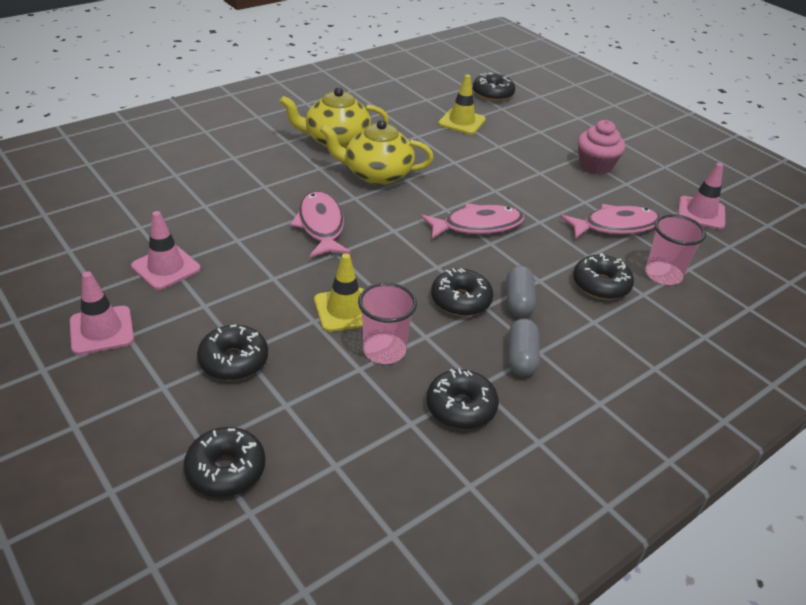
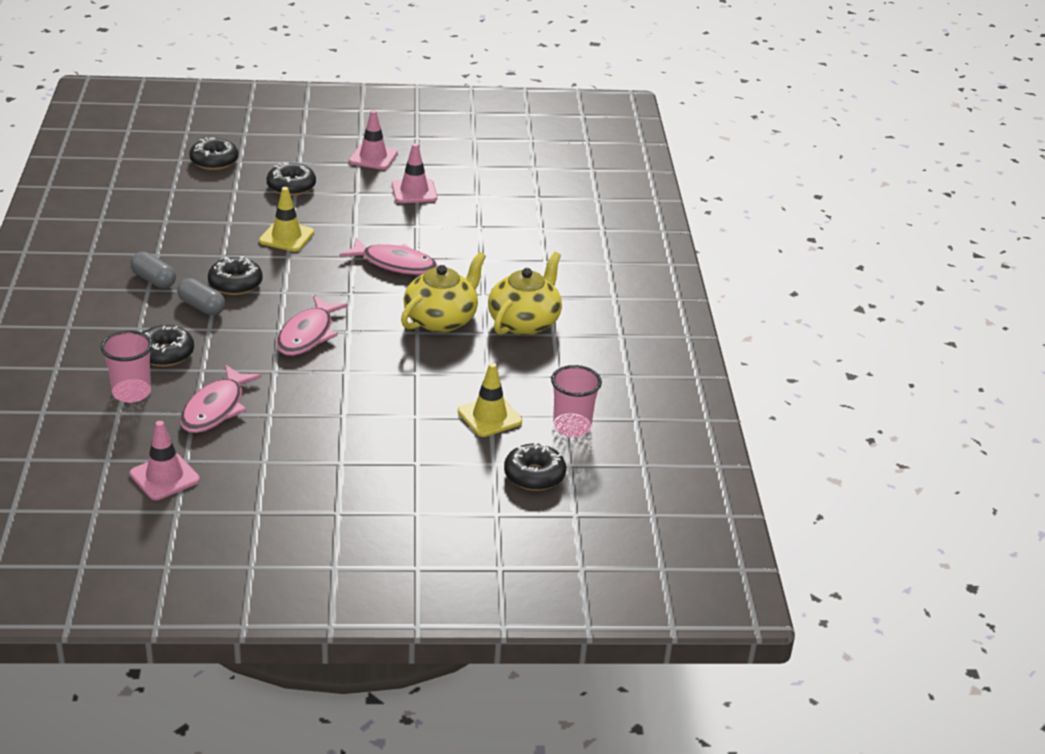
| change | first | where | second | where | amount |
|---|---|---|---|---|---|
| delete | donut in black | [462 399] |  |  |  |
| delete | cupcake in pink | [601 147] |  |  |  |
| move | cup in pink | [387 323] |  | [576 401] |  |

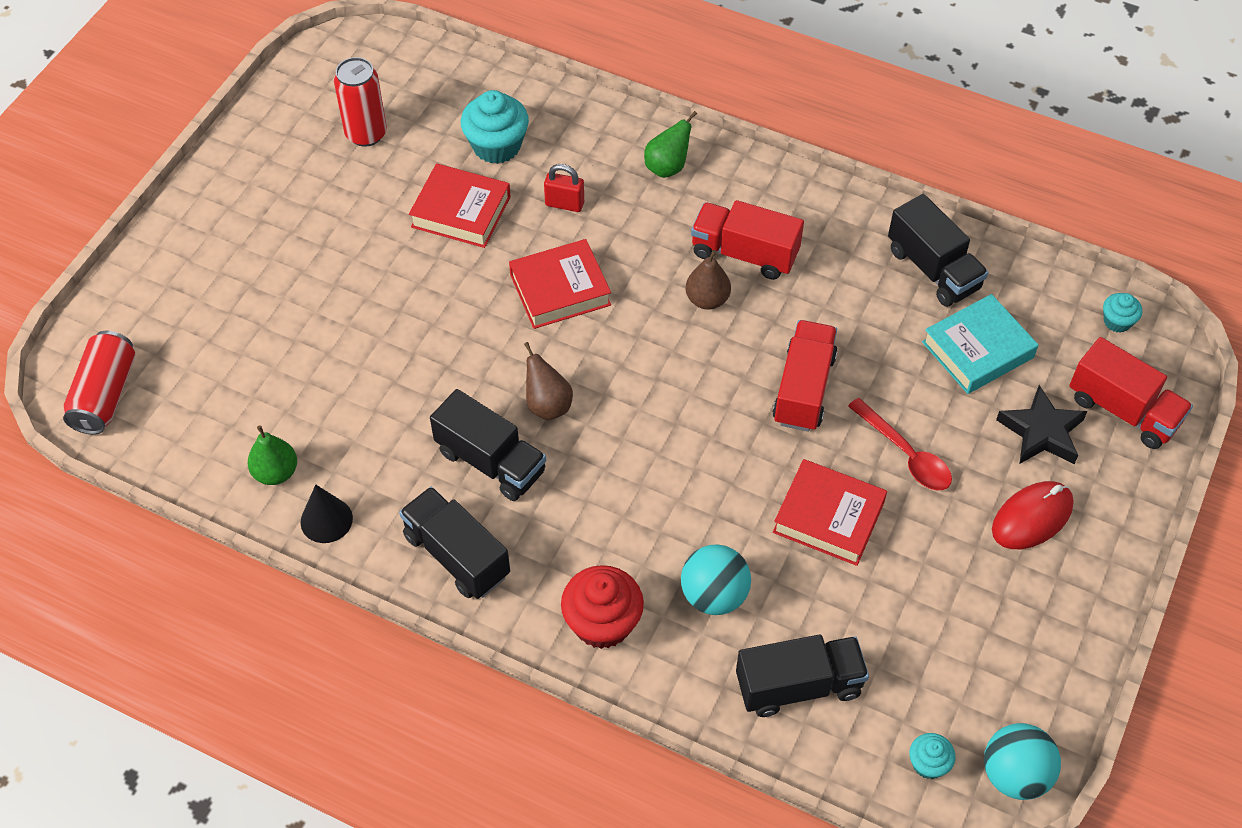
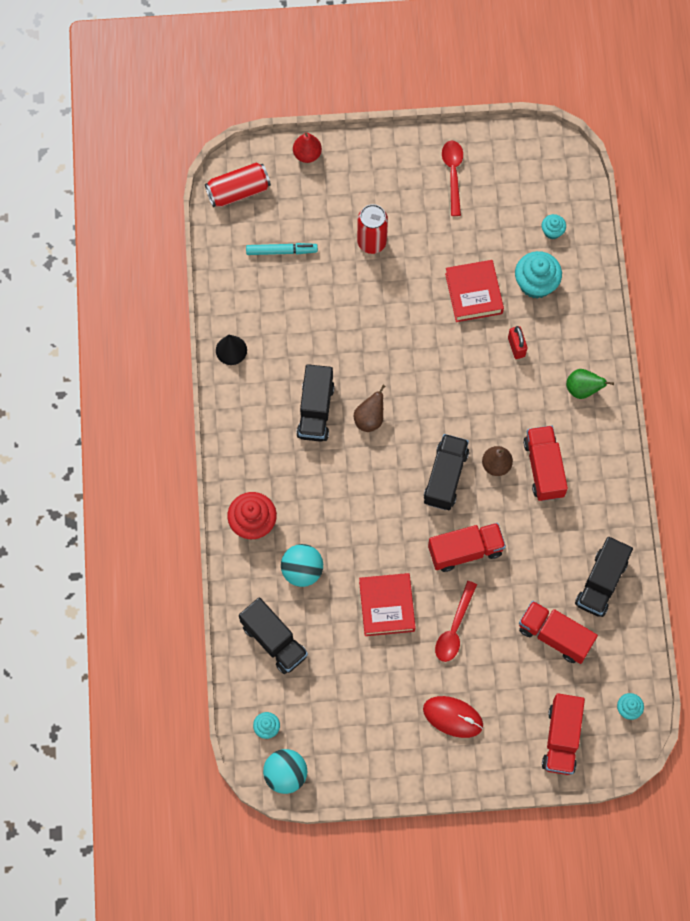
| change | first | where | second | where | amount |
|---|---|---|---|---|---|
| delete | pear in green | [272 455] |  |  |  |
| delete | book in red | [560 284] |  |  |  |
| delete | star in black | [1041 424] |  |  |  |
| insert |  |  | marker in turquoise | [282 249] |  |
| insert |  |  | pear in red | [307 148] |  |
| insert |  |  | spoon in red | [452 178] |  |
| insert |  |  | cupcake in turquoise | [554 226] |  |
| move | can in red | [360 102] |  | [372 229] |  |
| move | truck in black | [454 543] |  | [446 472] |  |
| replace | book in turquoise | [980 344] | truck in red | [558 632] |  |

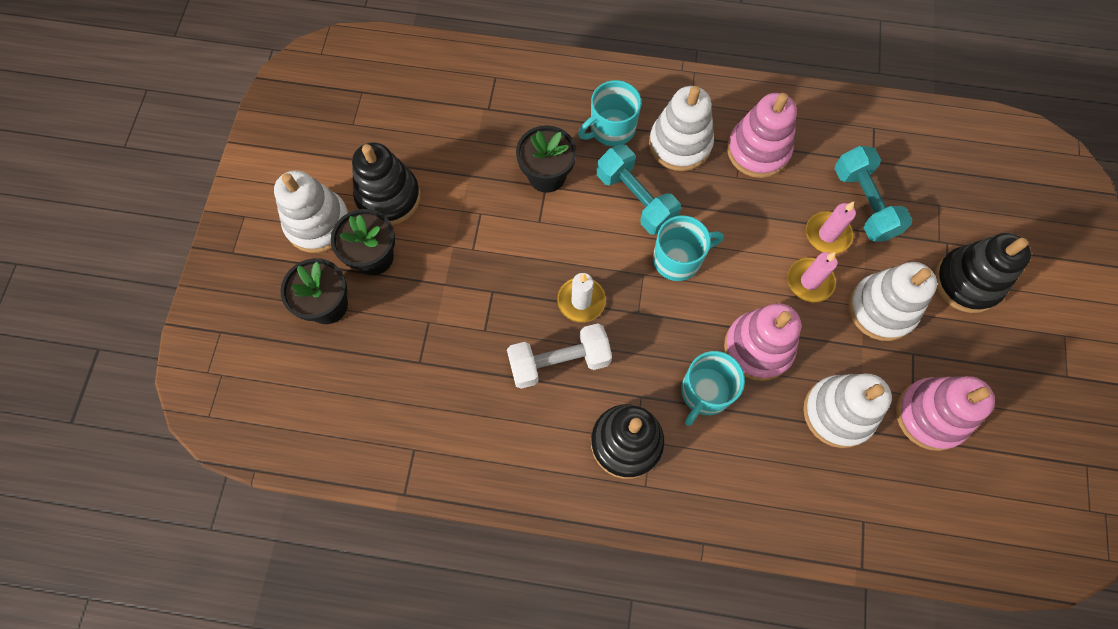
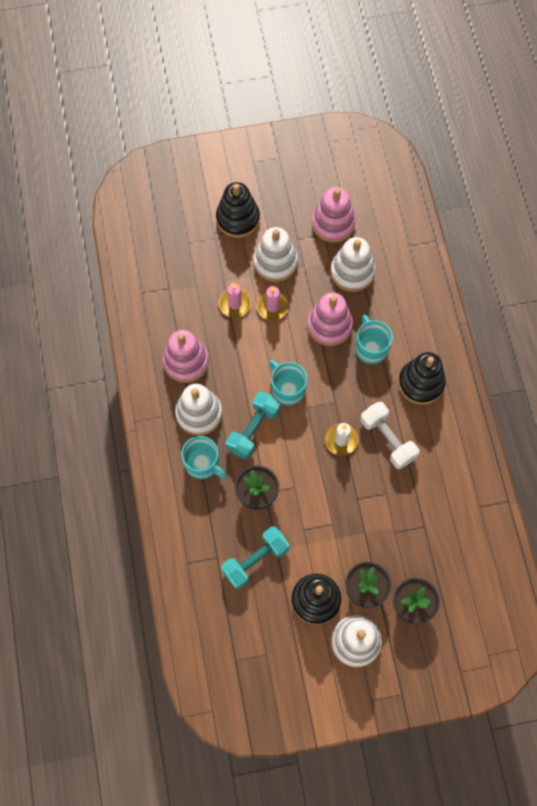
| change | first | where | second | where | amount |
|---|---|---|---|---|---|
| move | dumbbell in turquoise | [873 194] |  | [255 557] |  |
| rotate | mug in turquoise | [713 388] |  | [374 339] | 120 degrees counterclockwise |

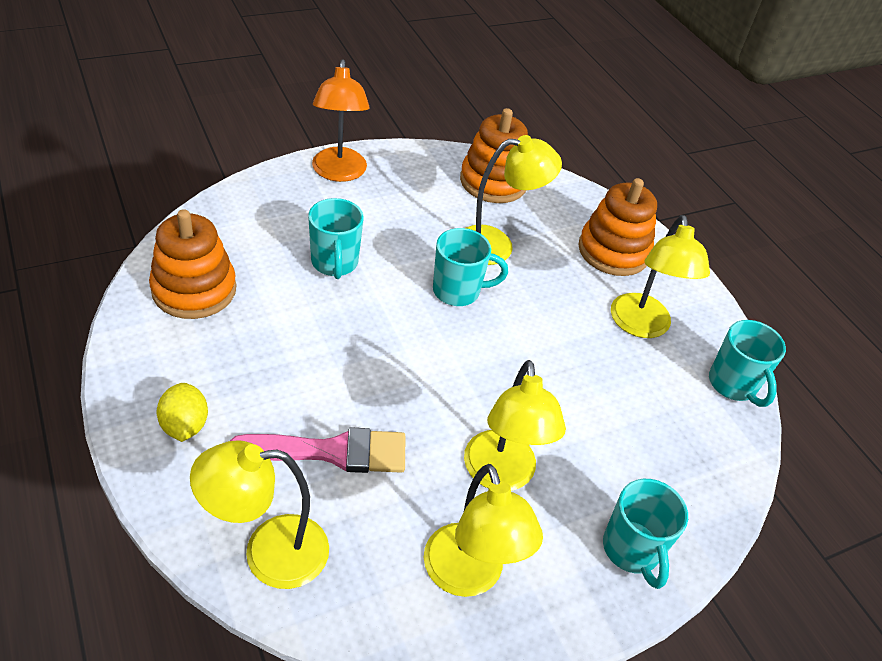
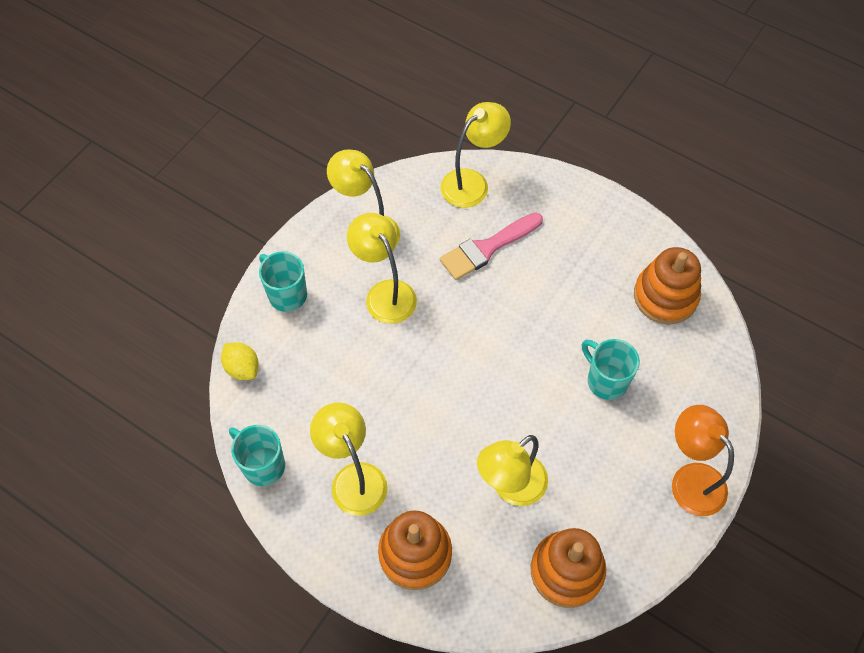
| change | first | where | second | where | amount |
|---|---|---|---|---|---|
| delete | mug in turquoise | [470 267] |  |  |  |
| move | lemon in yellow | [182 412] |  | [240 361] |  |

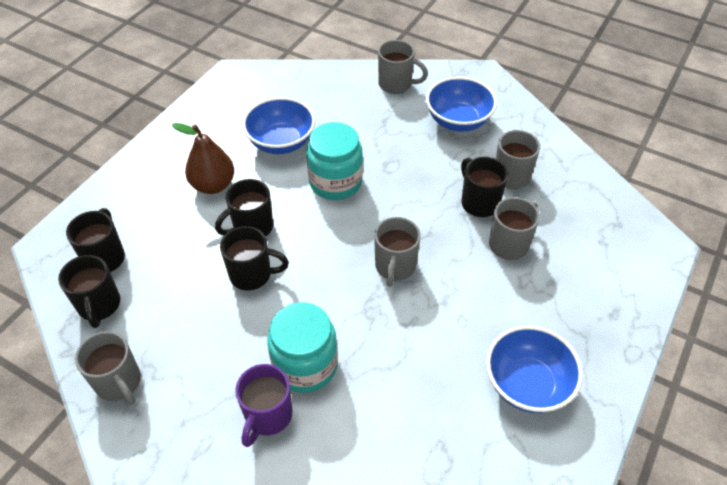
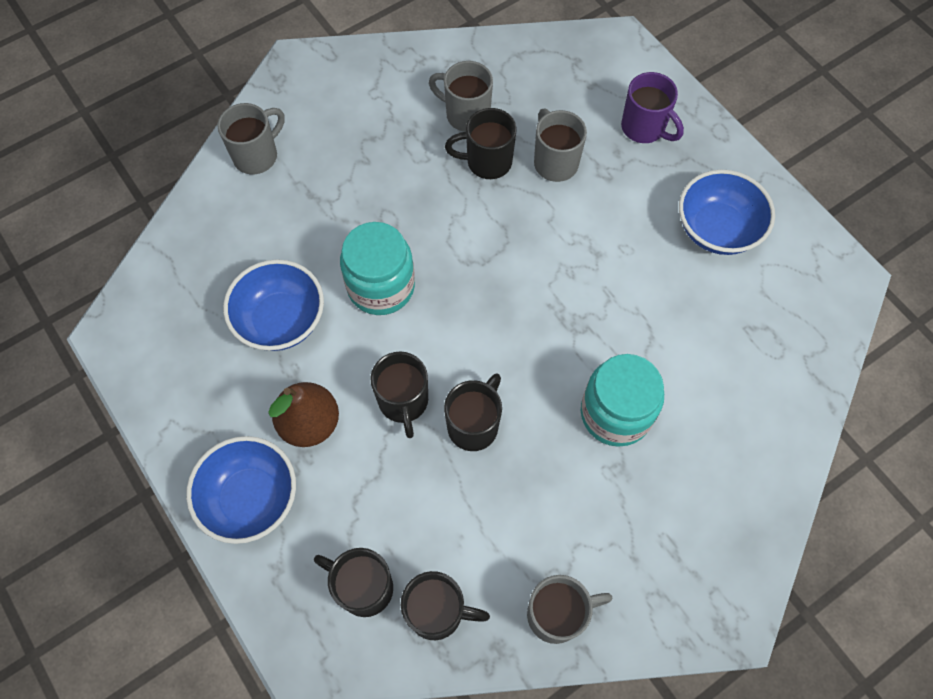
| change | first | where | second | where | amount |
|---|---|---|---|---|---|
| delete | mug in grey | [397 252] |  |  |  |
| move | mug in purple | [264 405] |  | [652 107] |  |
| move | bowl in blue | [461 104] |  | [241 490] |  |

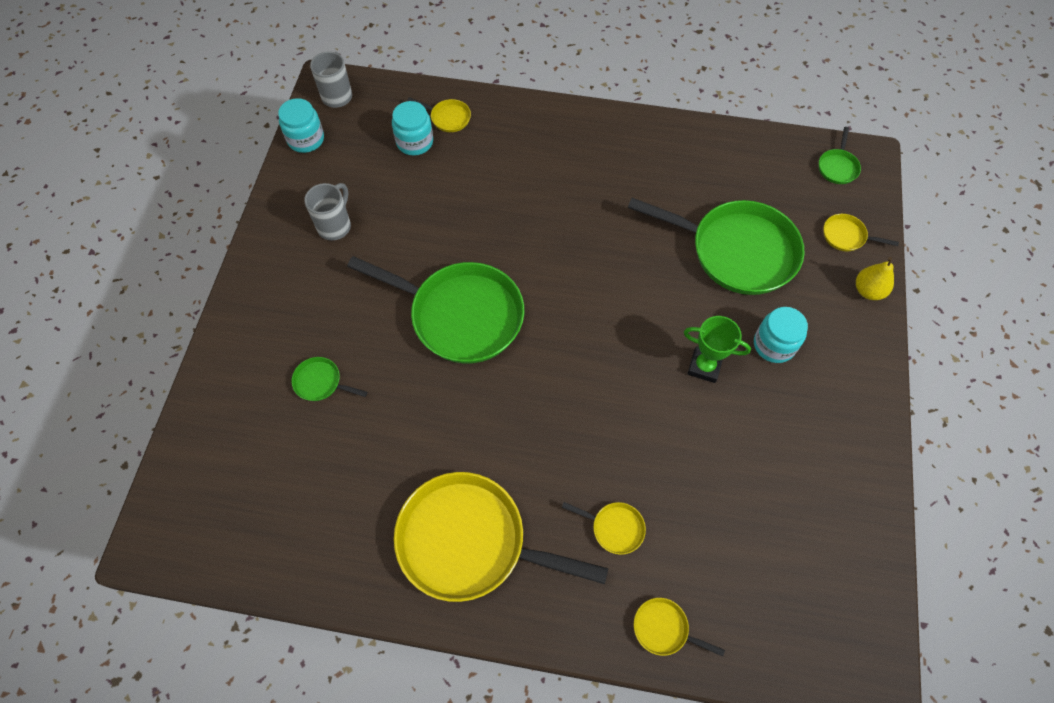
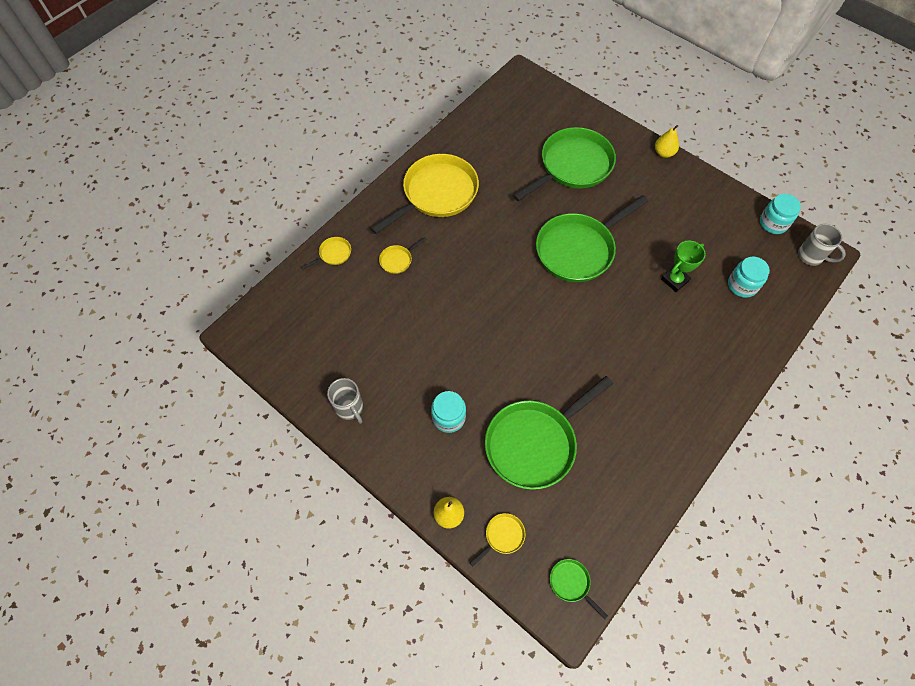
| change | first | where | second | where | amount |
|---|---|---|---|---|---|
| delete | pan in yellow | [439 114] |  |  |  |
| insert |  |  | pear in yellow | [667 141] |  |
| move | mug in grey | [327 212] |  | [345 401] |  |
| move | trophy in green | [717 349] |  | [683 266] |  |
| resize | pan in green | [329 379] |  | [564 164] | x2.43 |

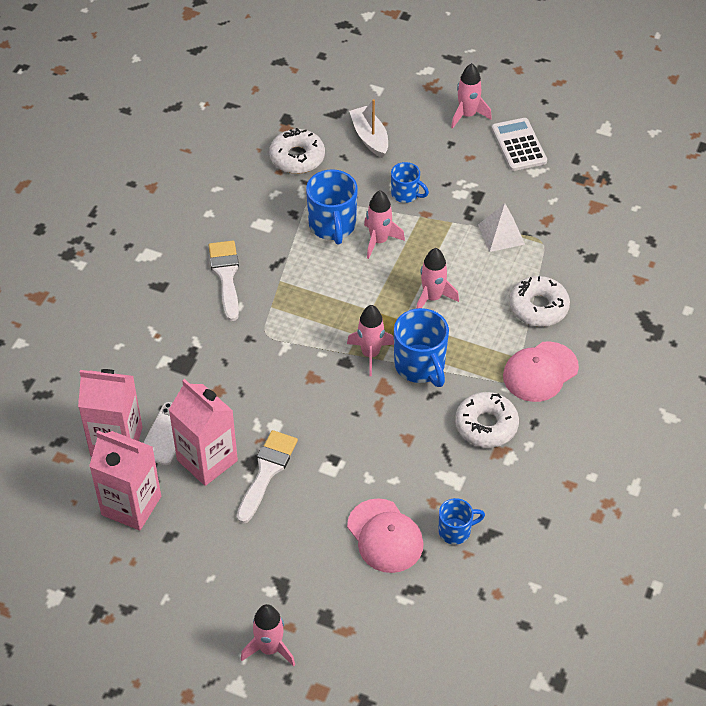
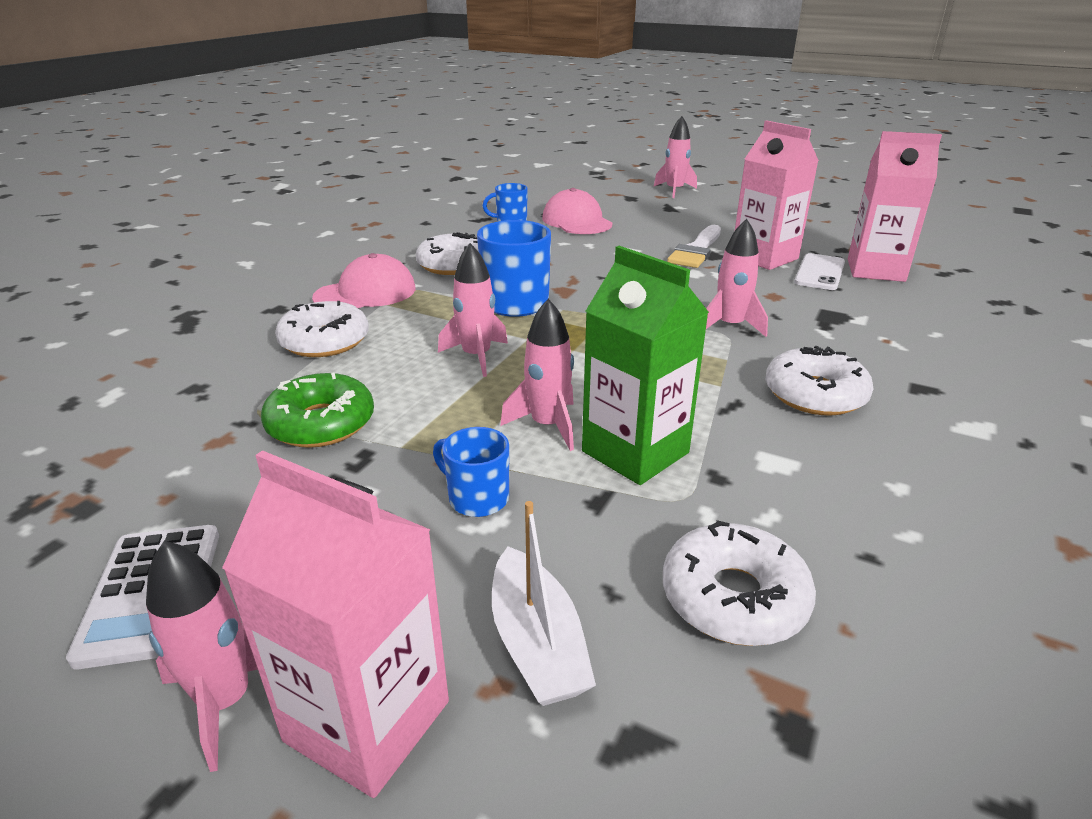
| change | first | where | second | where | amount |
|---|---|---|---|---|---|
| move | carton in pink | [125 481] |  | [335 624] |  |
| move | rocket in pink | [370 340] |  | [737 278] |  |
| replace | brush in white | [224 281] | donut in white | [819 381] |  |
| replace | mug in blue | [332 207] | carton in green | [645 365] |  |
| replace | pyramid in white | [501 227] | donut in green | [317 410] |  |

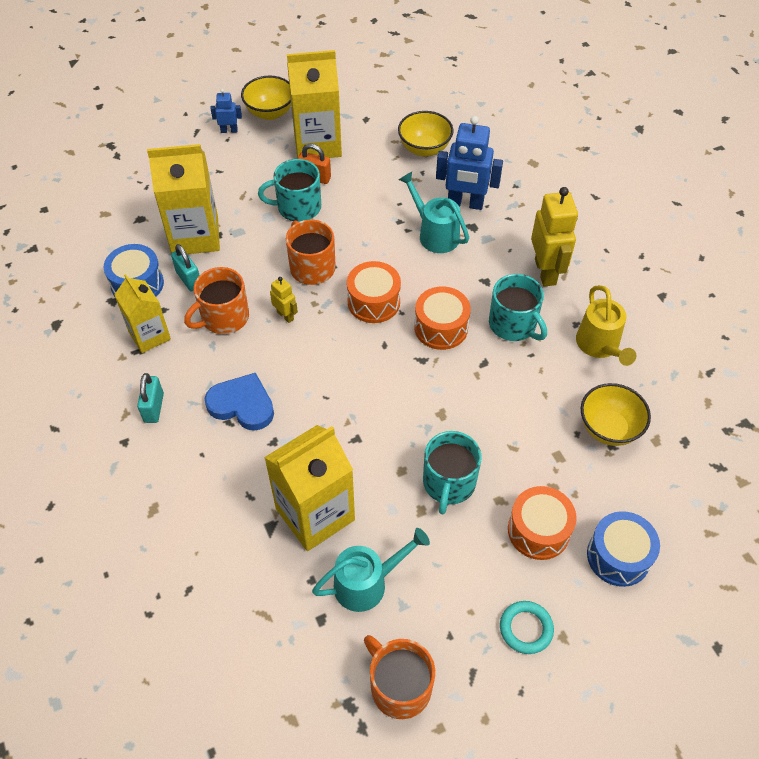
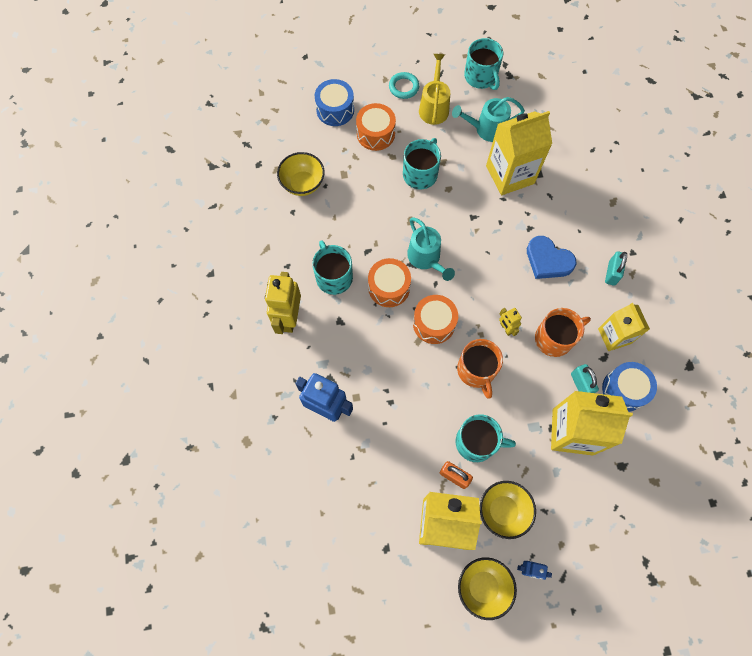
| change | first | where | second | where | amount |
|---|---|---|---|---|---|
| move | bowl in yellow | [426 134] |  | [508 510] |  |
| move | watering can in turquoise | [434 212] |  | [431 249] |  |
| move | watering can in yellow | [606 325] |  | [434 89] |  |
| recolor | mug in orange | [399 677] | mug in turquoise | [483 64] |  |

